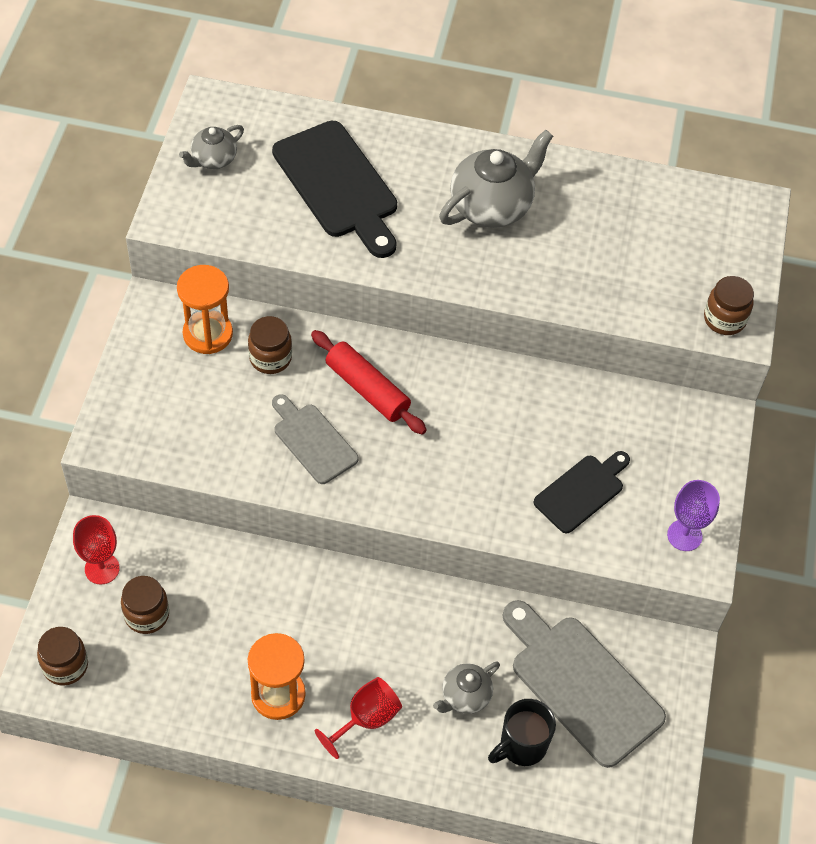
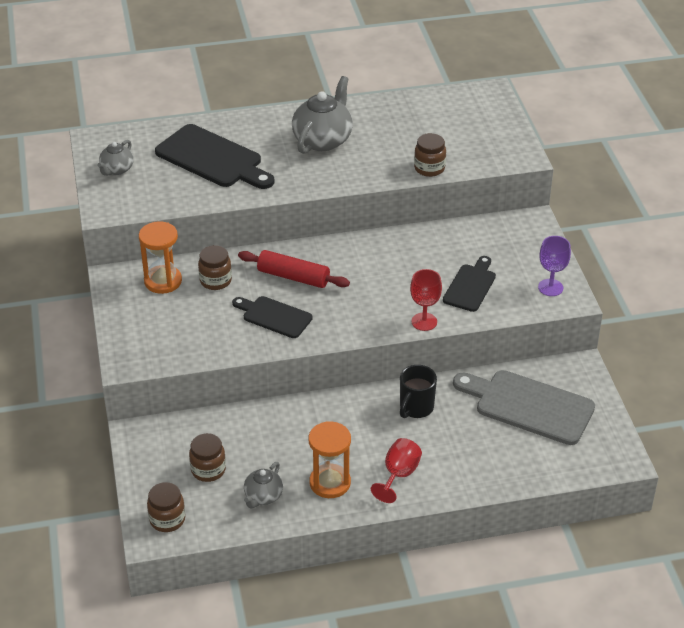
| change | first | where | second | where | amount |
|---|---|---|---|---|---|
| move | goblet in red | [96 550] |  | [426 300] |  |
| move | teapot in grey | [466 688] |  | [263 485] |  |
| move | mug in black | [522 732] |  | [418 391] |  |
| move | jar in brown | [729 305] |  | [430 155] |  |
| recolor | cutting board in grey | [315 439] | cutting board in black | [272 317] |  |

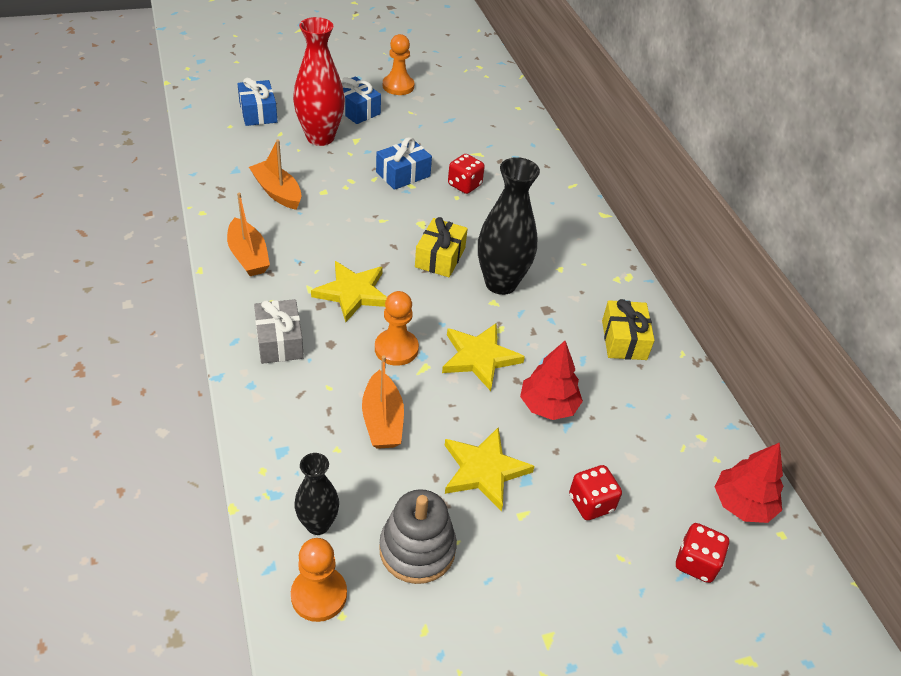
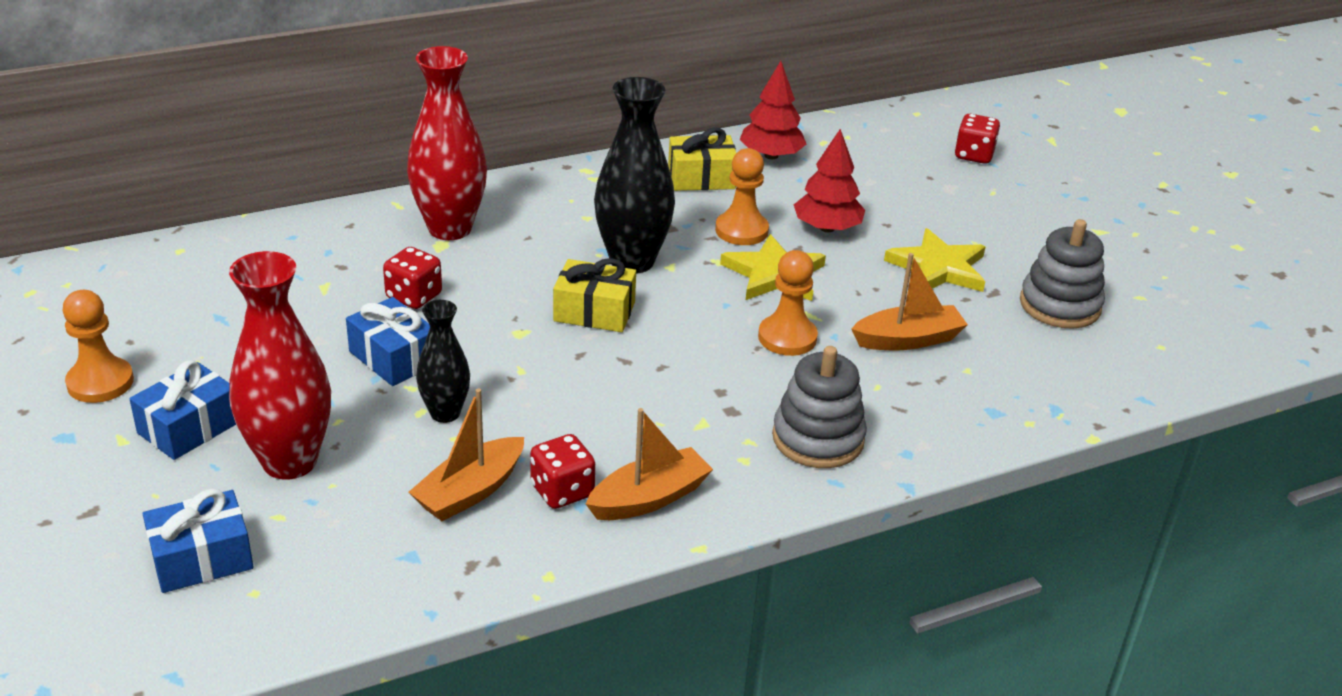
| change | first | where | second | where | amount |
|---|---|---|---|---|---|
| delete | star in yellow | [349 291] |  |  |  |
| insert |  |  | vase in red | [447 143] |  |
| move | pawn in orange | [319 580] |  | [742 196] |  |
| move | vase in black | [316 494] |  | [443 361] |  |
| move | dice in red | [595 492] |  | [562 471] |  |
| move | tree in red | [749 482] |  | [772 110] |  |
| replace | gift in grey | [279 331] | stacking toy in grey | [819 407] |  |

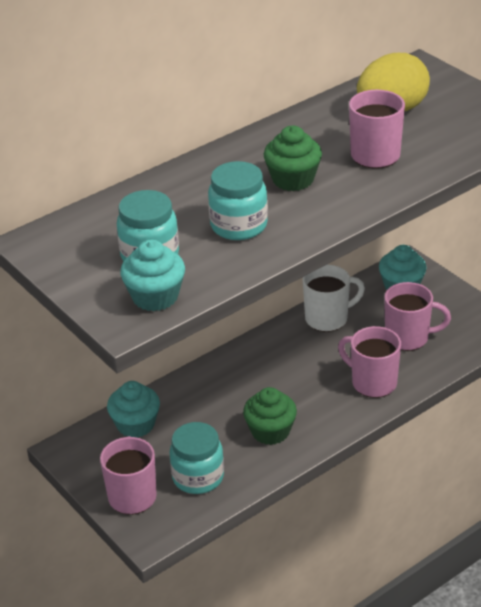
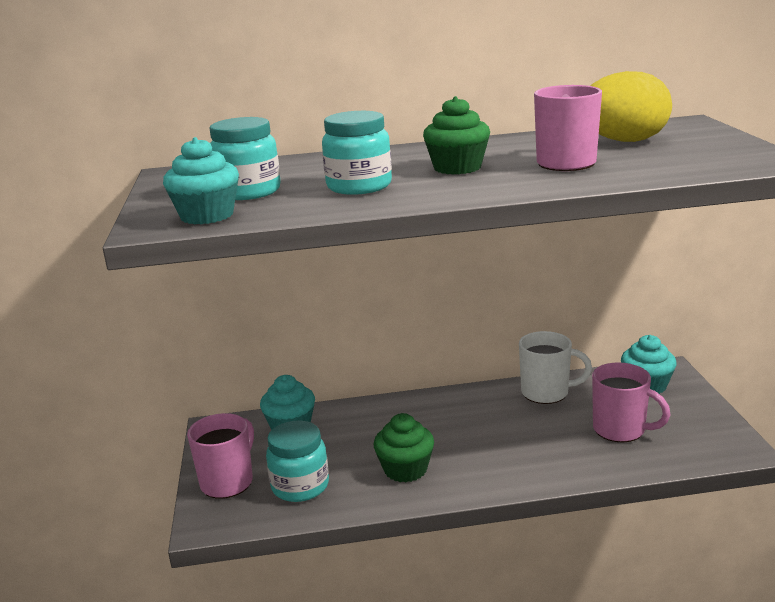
| change | first | where | second | where | amount |
|---|---|---|---|---|---|
| delete | mug in pink | [369 362] |  |  |  |

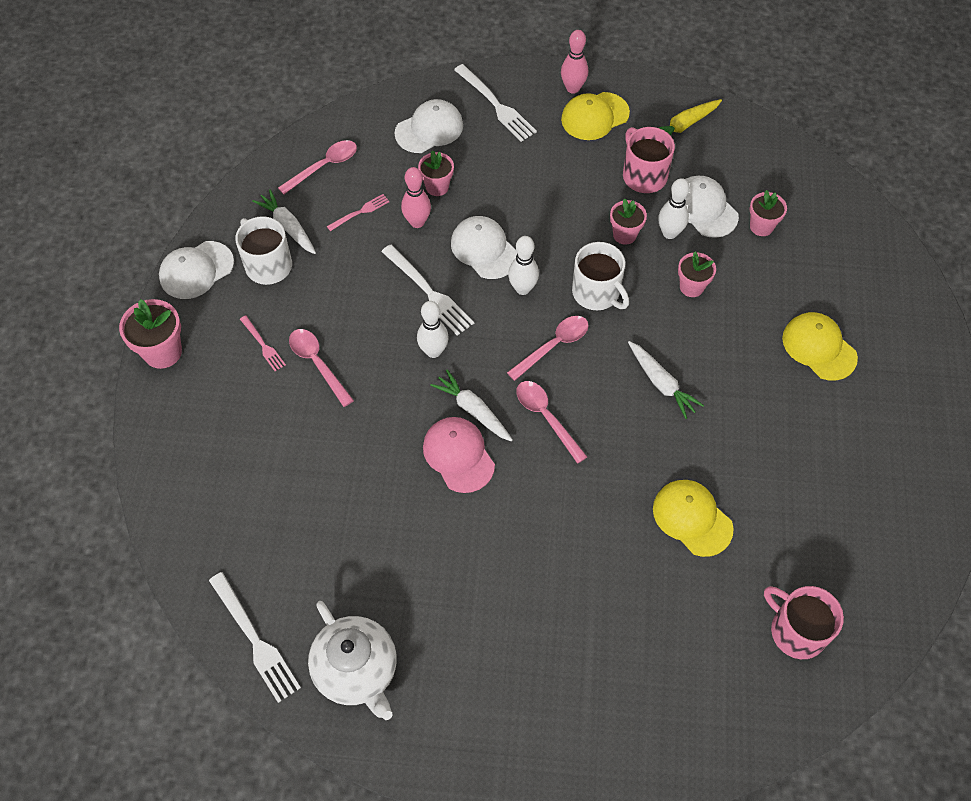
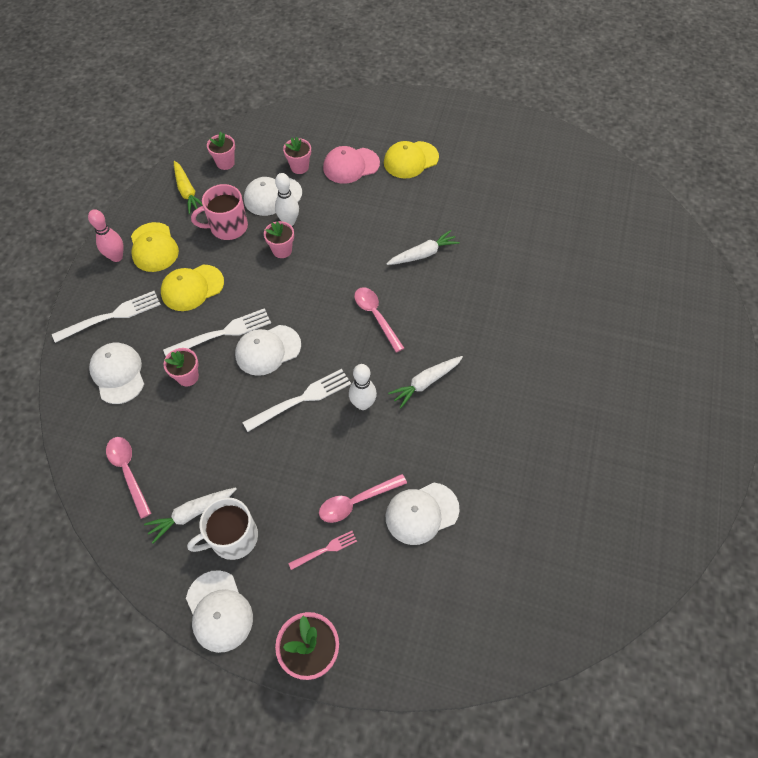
| change | first | where | second | where | amount |
|---|---|---|---|---|---|
| delete | teapot in white | [352 660] |  |  |  |
| delete | fork in pink | [358 212] |  |  |  |
| delete | bowling pin in pink | [416 197] |  |  |  |
| delete | bowling pin in white | [523 265] |  |  |  |
| delete | spoon in pink | [551 422] |  |  |  |
| delete | mug in white | [600 276] |  |  |  |
| delete | mug in pink | [804 622] |  |  |  |
| insert |  |  | cap in white | [423 513] |  |
| move | fork in white | [255 637] |  | [217 332] |  |
| move | cap in pink | [459 455] |  | [351 165] |  |
| move | cap in yellow | [693 518] |  | [192 288] |  |
| move | flower pot in pink | [697 274] |  | [221 151] |  |

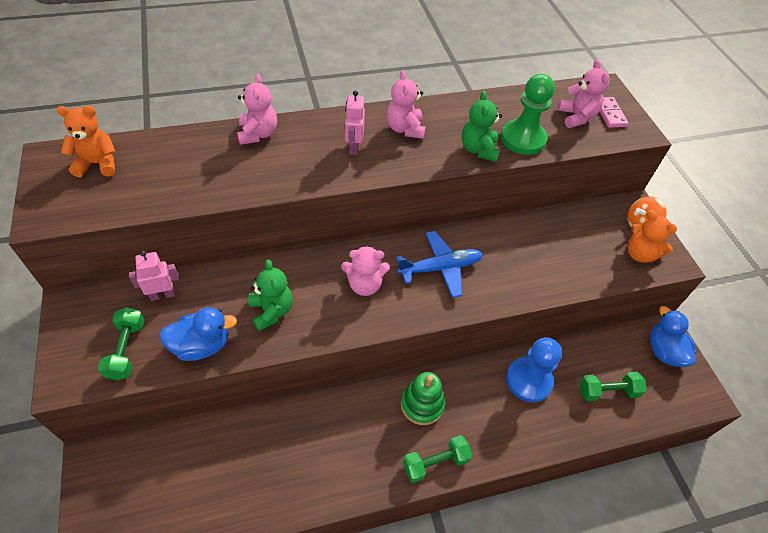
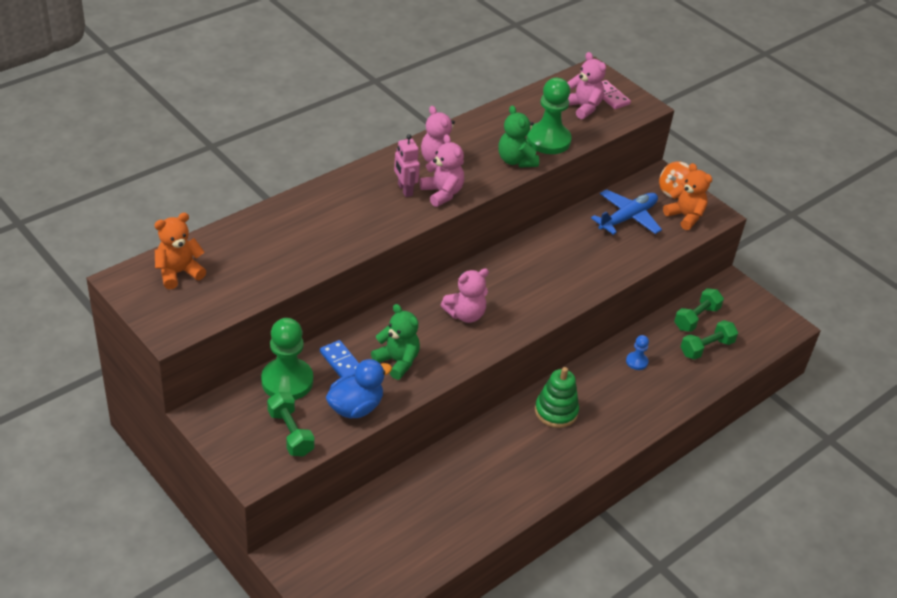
| change | first | where | second | where | amount |
|---|---|---|---|---|---|
| delete | duck in blue | [673 336] |  |  |  |
| insert |  |  | domino in blue | [339 359] |  |
| move | teddy bear in pink | [257 109] |  | [442 170] |  |
| move | plane in blue | [439 264] |  | [626 212] |  |
| move | dumbbell in green | [437 459] |  | [699 310] |  |
| replace | robot in pink | [154 276] | pawn in green | [287 359] |  |
| rotate | teddy bear in orange | [652 237] |  | [687 196] | 150 degrees counterclockwise |
| resize | pawn in blue | [534 369] |  | [637 352] | x0.48 |

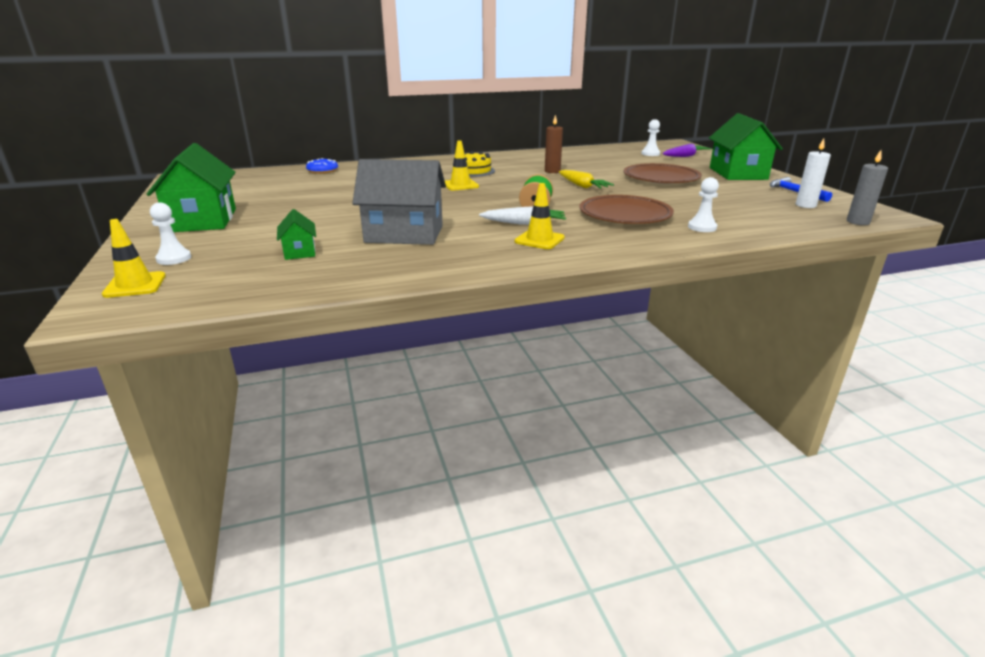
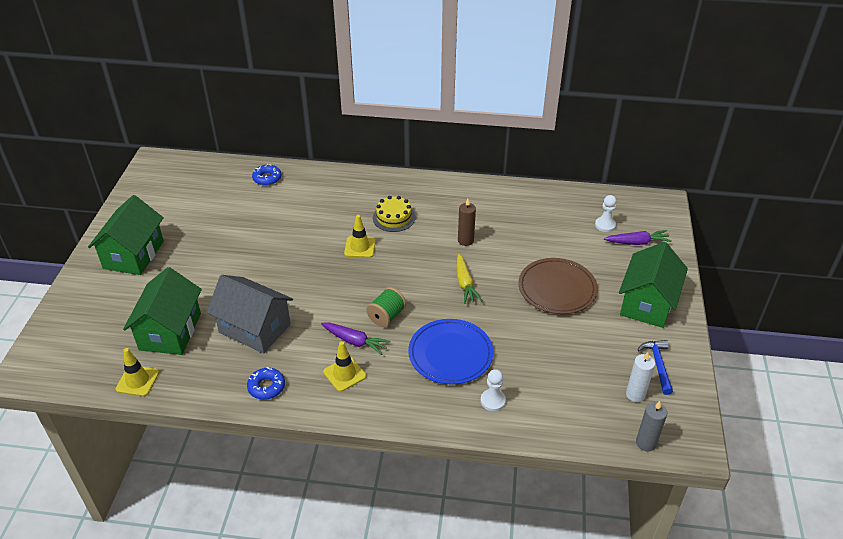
| change | first | where | second | where | amount |
|---|---|---|---|---|---|
| delete | pawn in white | [170 233] |  |  |  |
| insert |  |  | donut in blue | [266 383] |  |
| move | traffic cone in yellow | [134 258] |  | [137 372] |  |
| recolor | carrot in white | [522 215] | carrot in purple | [356 339] |  |
| recolor | plate in brown | [626 209] | plate in blue | [450 352] |  |
| resize | house in green | [296 234] |  | [162 311] | x2.06 |

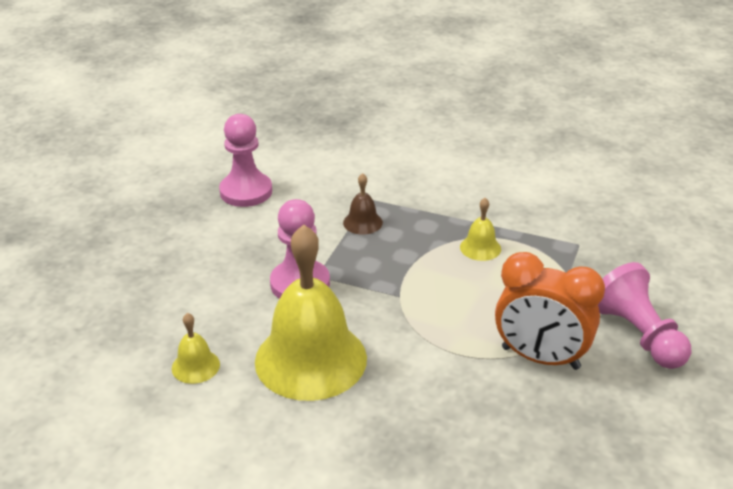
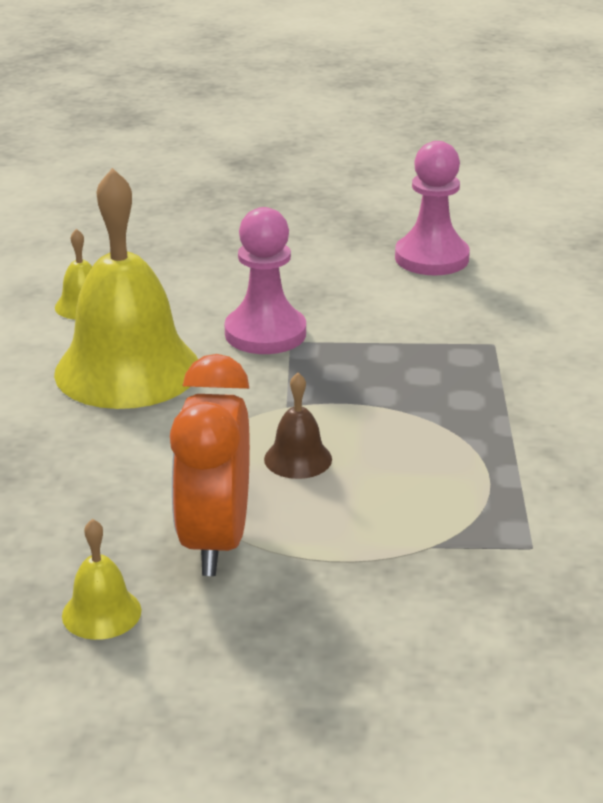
| change | first | where | second | where | amount |
|---|---|---|---|---|---|
| delete | pawn in pink | [644 315] |  |  |  |
| move | bell in brown | [363 204] |  | [298 426] |  |
| move | bell in yellow | [480 229] |  | [101 579] |  |

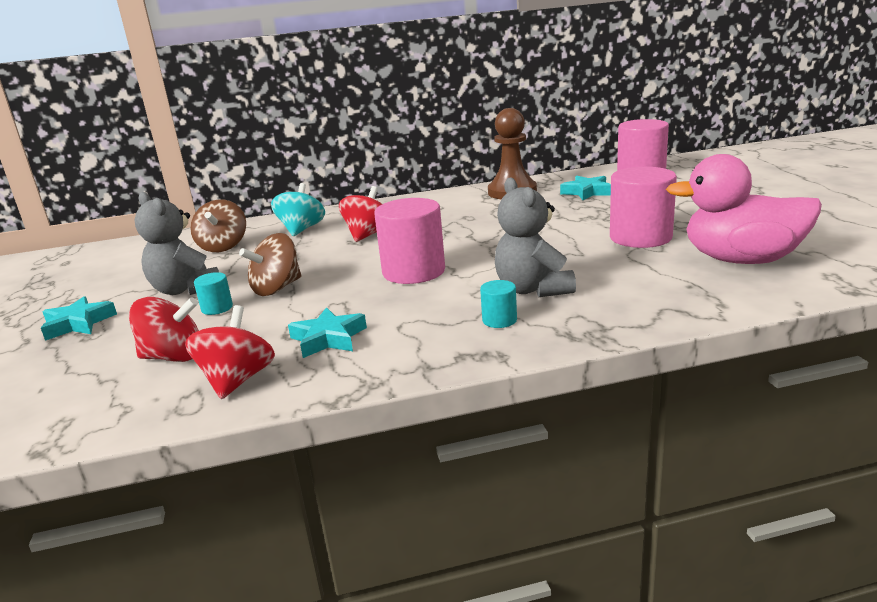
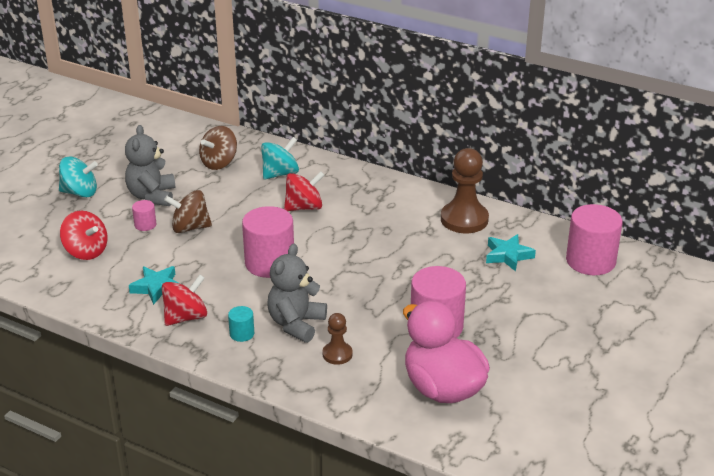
| change | first | where | second | where | amount |
|---|---|---|---|---|---|
| insert |  |  | pawn in brown | [337 339] |  |
| move | spinning top in red | [230 352] |  | [184 300] |  |
| replace | star in turquoise | [79 318] | spinning top in turquoise | [78 177] |  |
| recolor | cylinder in turquoise | [213 293] | cylinder in pink | [144 215] |  |

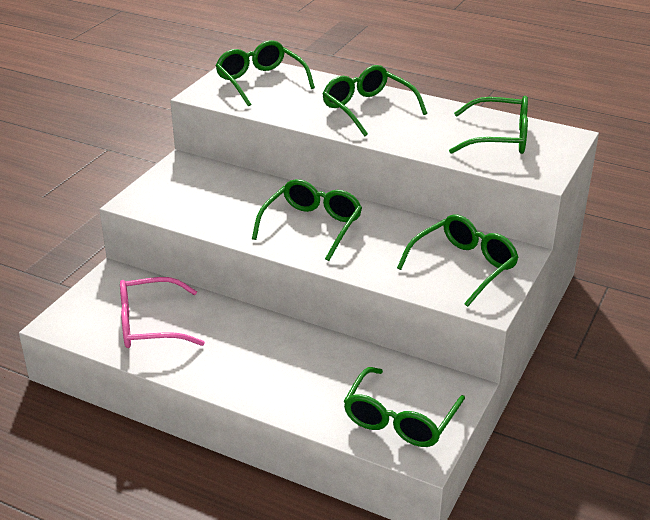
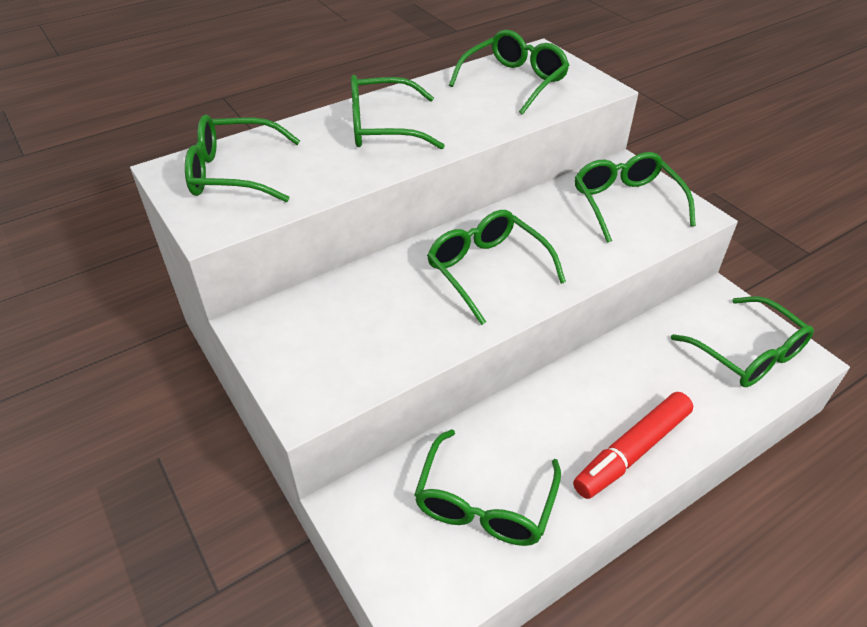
| change | first | where | second | where | amount |
|---|---|---|---|---|---|
| insert |  |  | marker in red | [633 445] |  |
| recolor | glasses in pink | [162 312] | glasses in green | [487 487] |  |

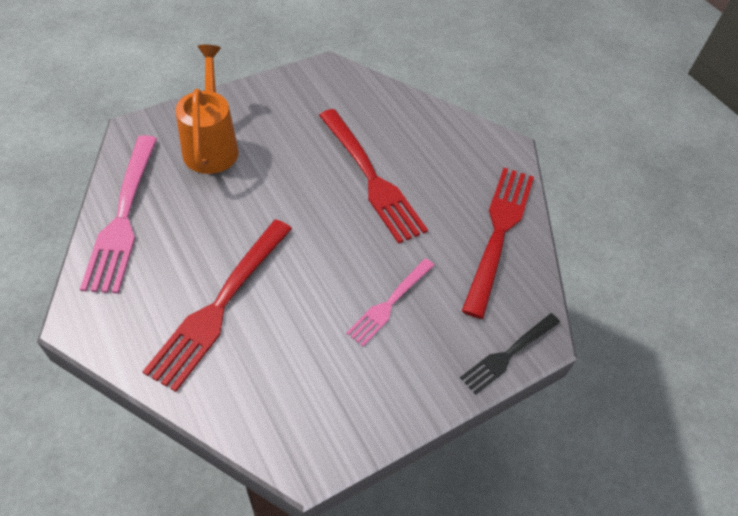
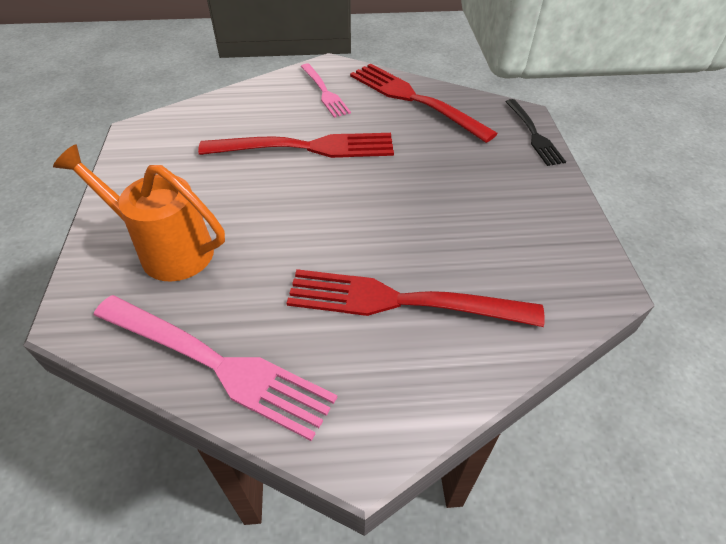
| change | first | where | second | where | amount |
|---|---|---|---|---|---|
| move | fork in pink | [390 302] |  | [325 90] |  |
| rotate | fork in red | [217 305] |  | [416 298] | 135 degrees clockwise |

